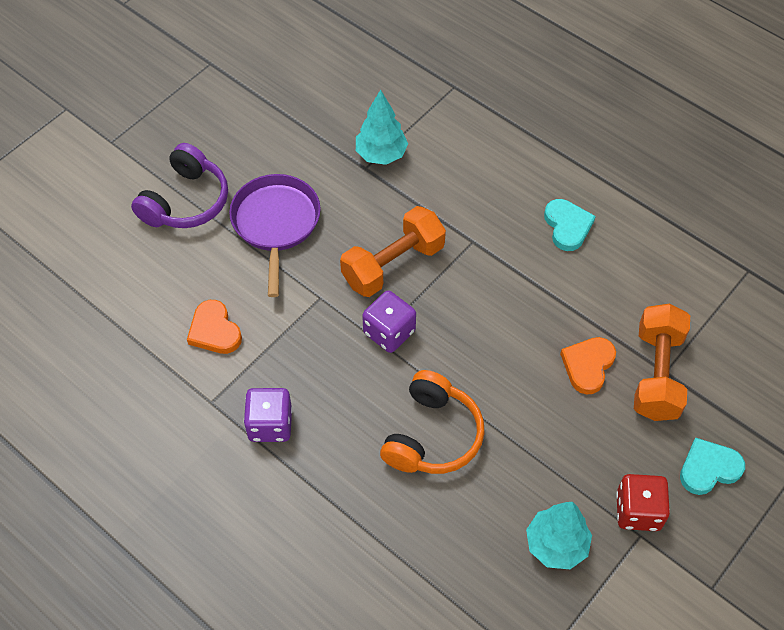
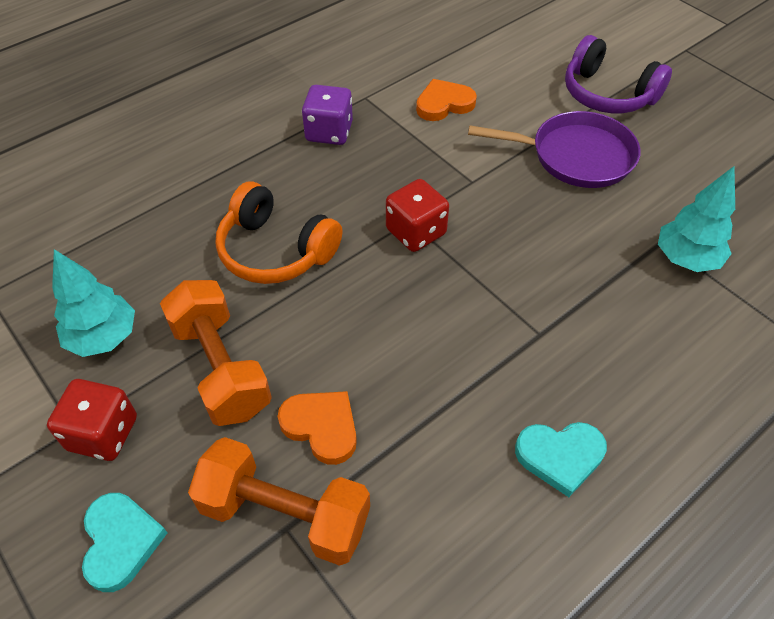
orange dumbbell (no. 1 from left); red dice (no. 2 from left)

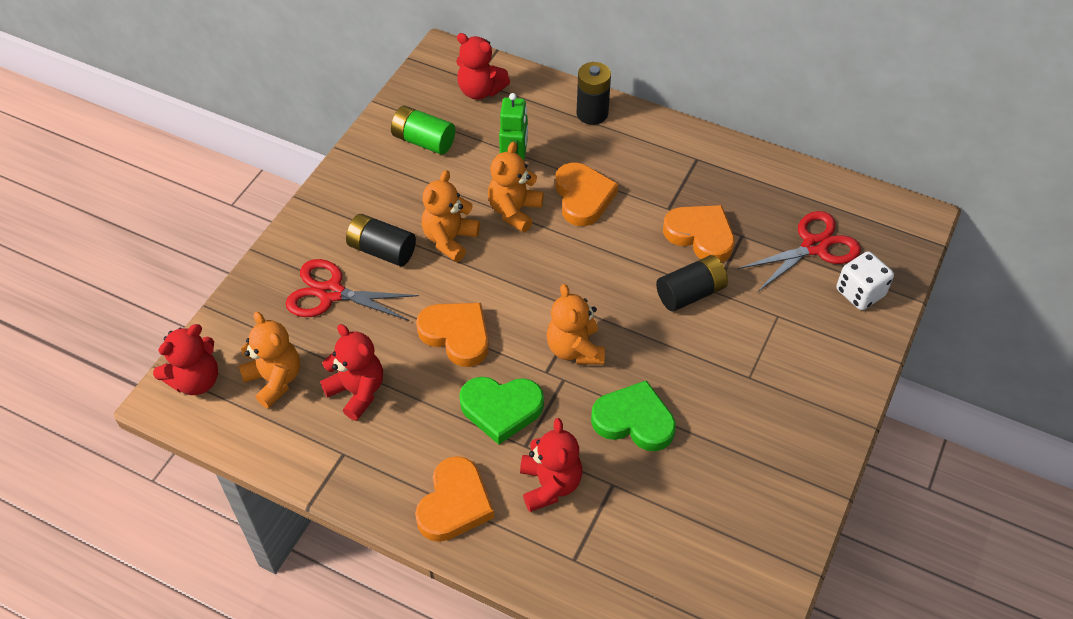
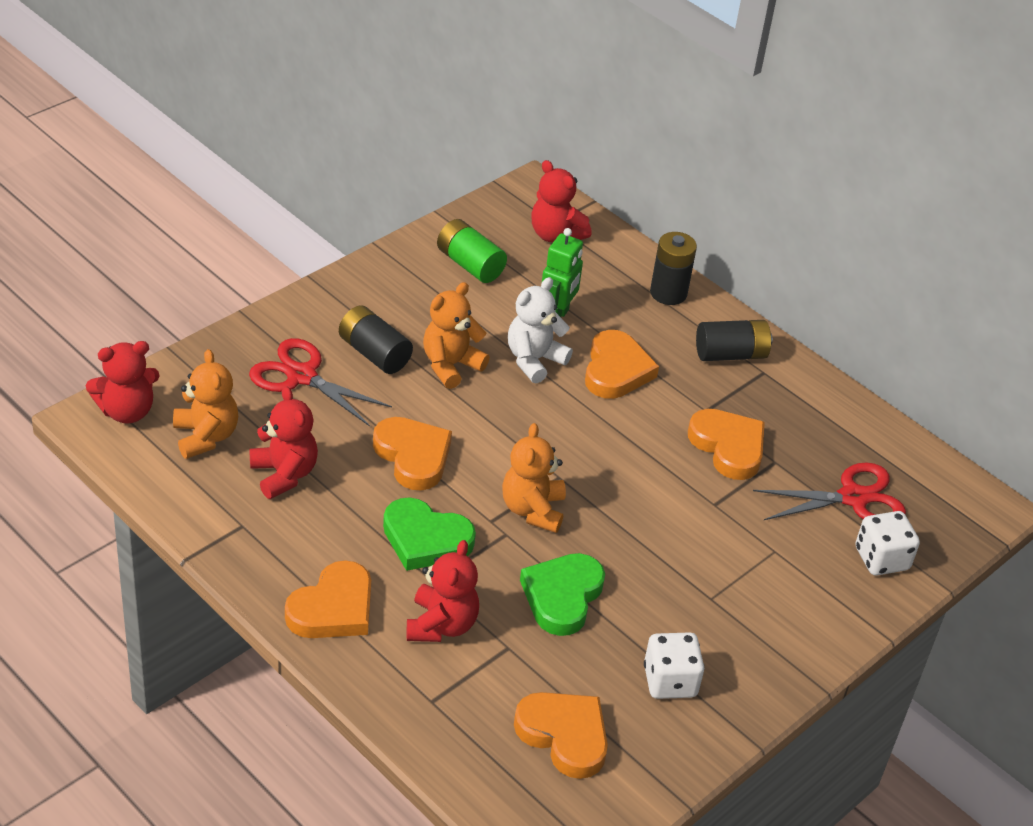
white teddy bear; orange heart (no. 3 from left); green heart (no. 2 from left); white dice (no. 1 from left); black battery (no. 3 from left)

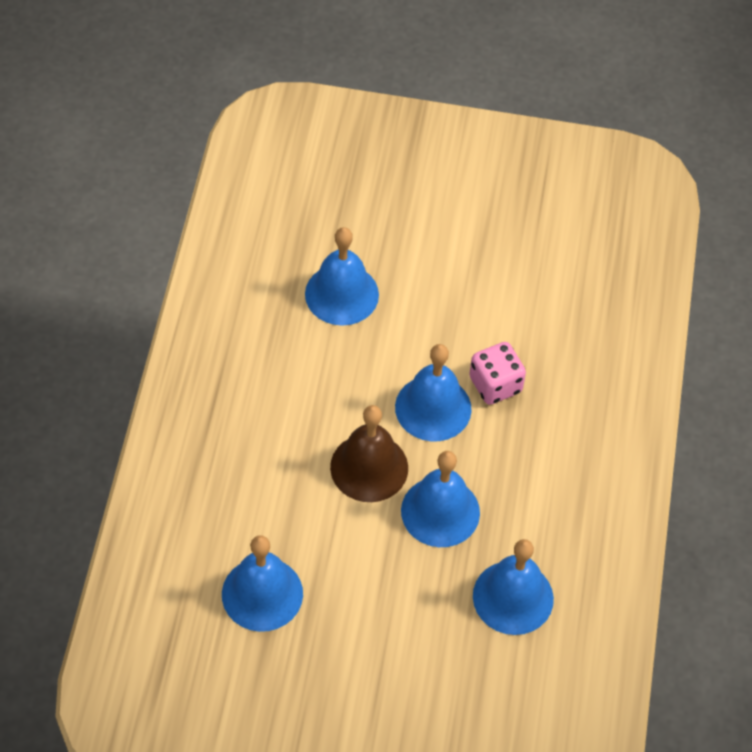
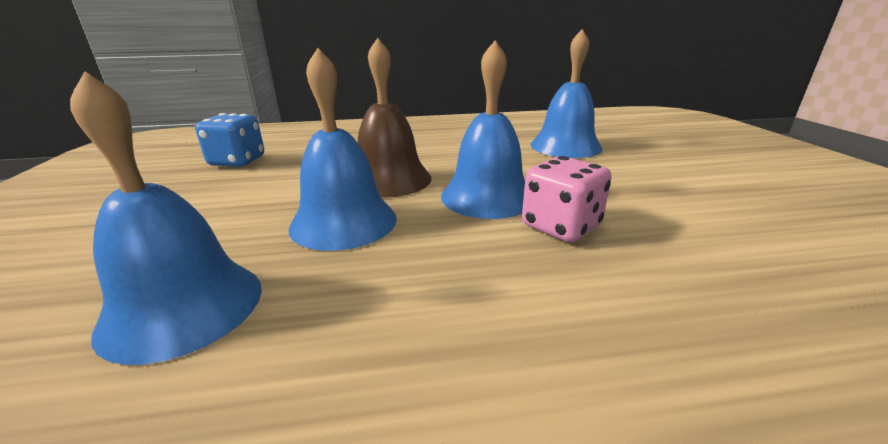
blue dice

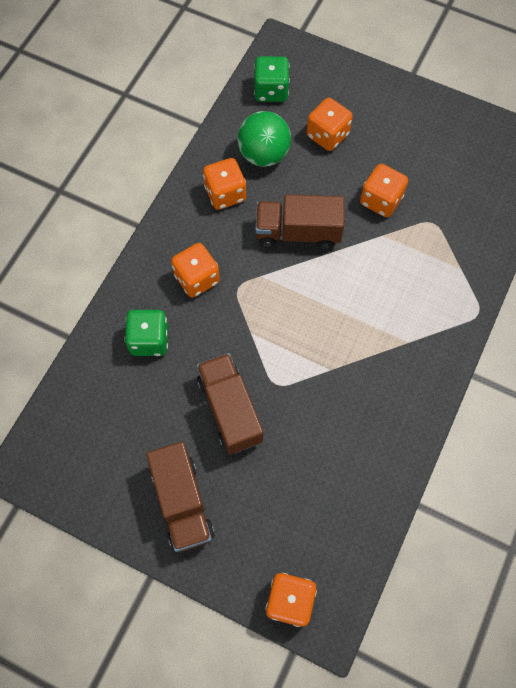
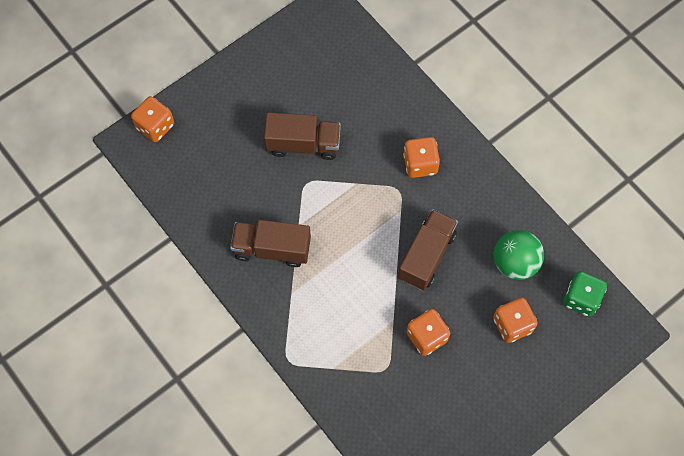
brown truck (no. 1 from left); green dice (no. 1 from left in the first image); orange dice (no. 2 from left in the first image)

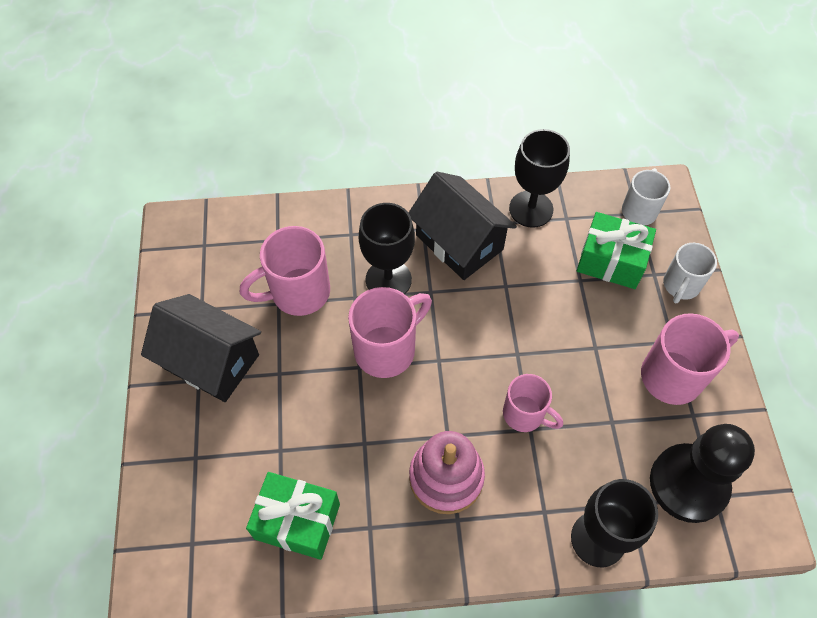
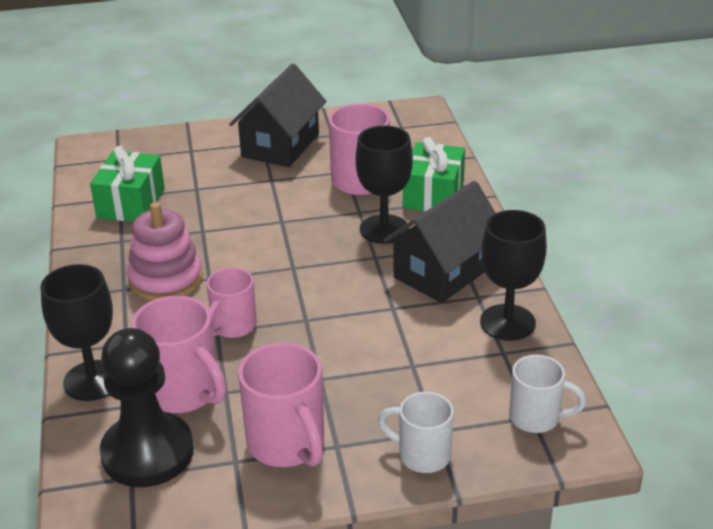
pink mug (no. 1 from left); green gift (no. 2 from left)

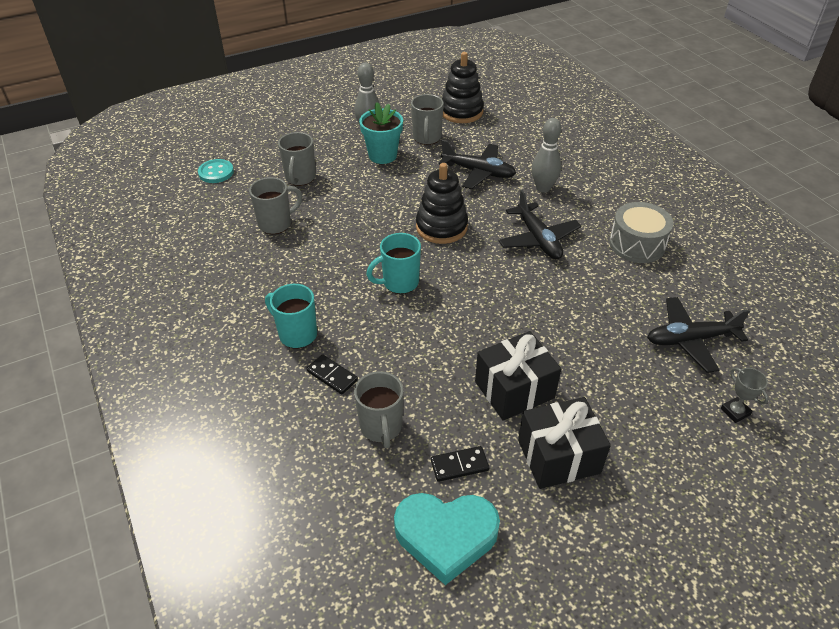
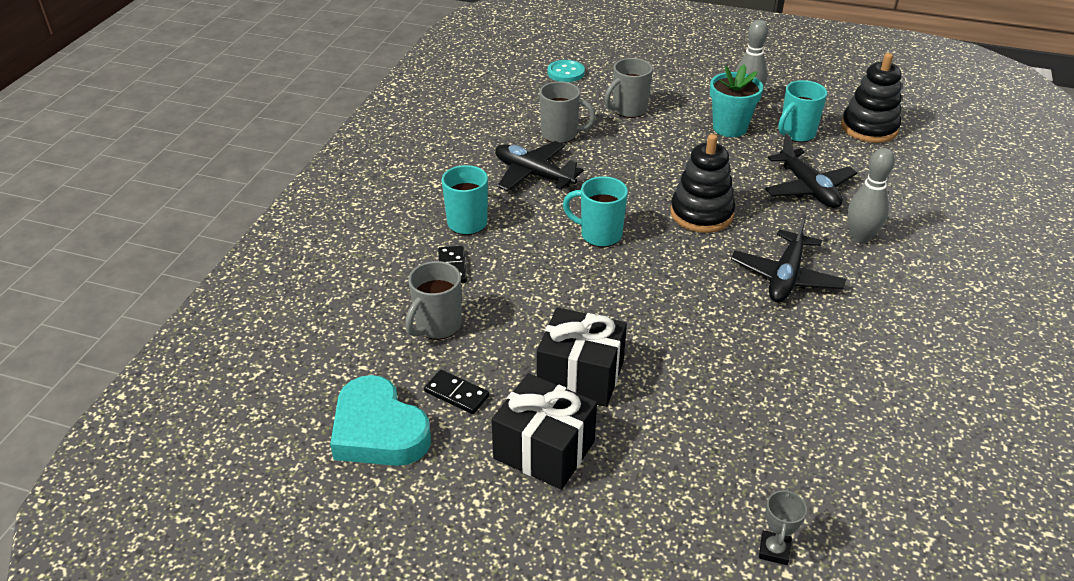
black plane (no. 1 from left); turquoise mug (no. 3 from left); grey drum

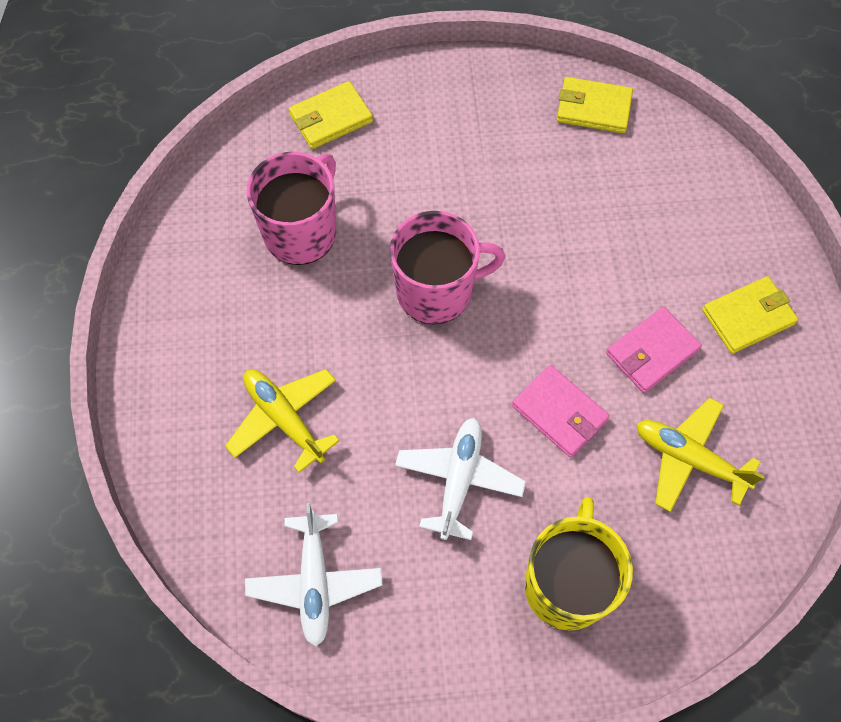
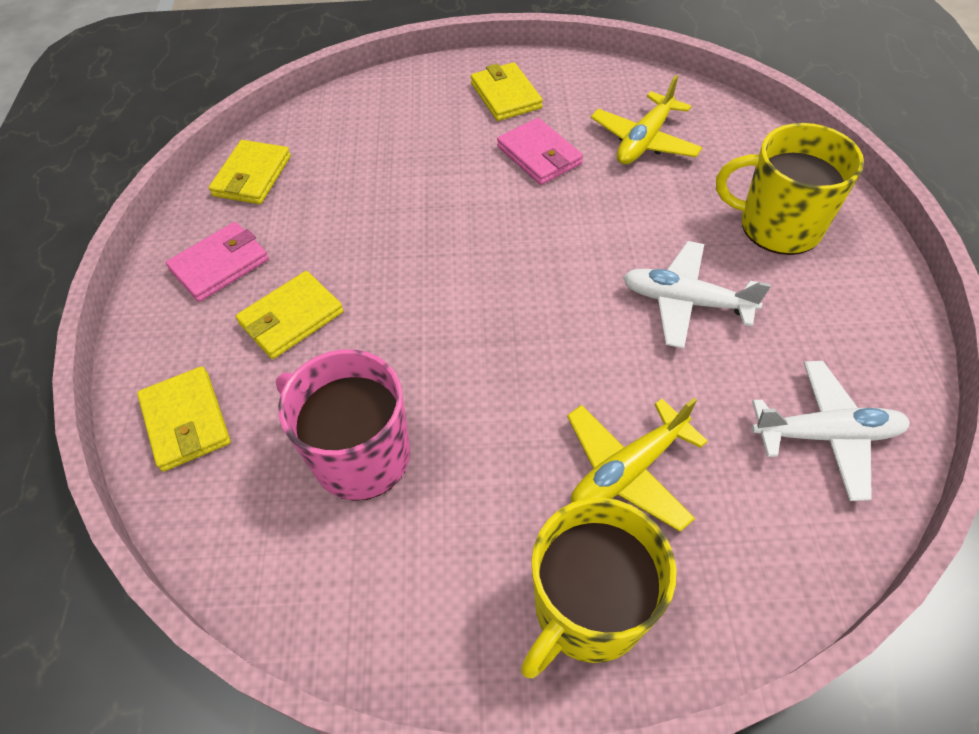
pink wallet (no. 1 from left); yellow wallet (no. 3 from left); yellow mug (no. 1 from left); pink mug (no. 2 from left in the first image)

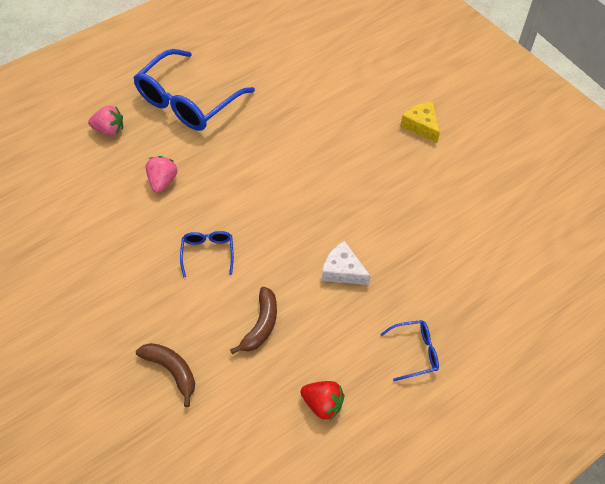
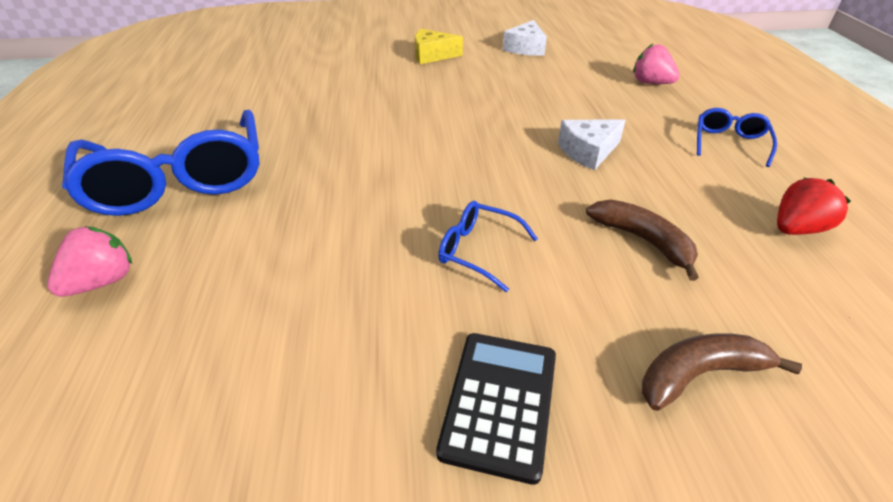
black calculator; white cheese (no. 1 from left); pink strawberry (no. 2 from left)

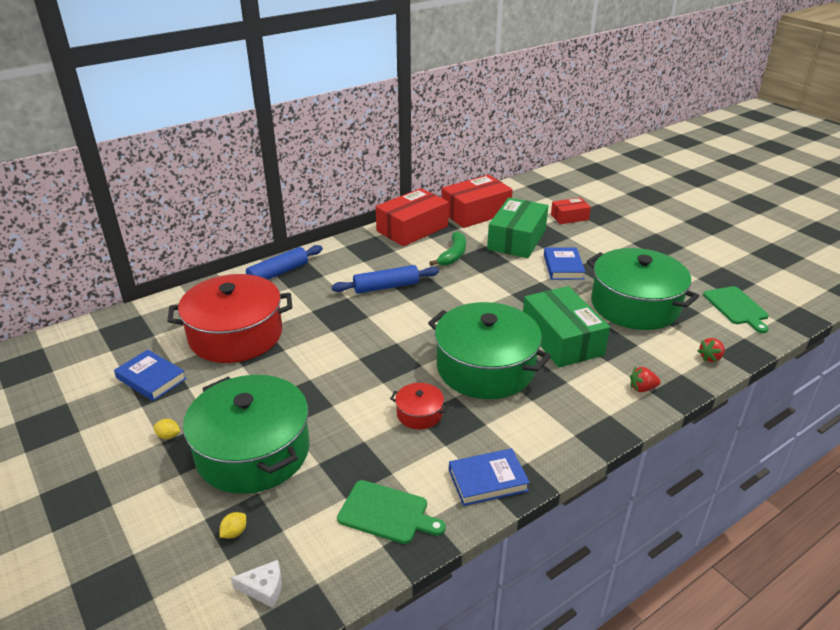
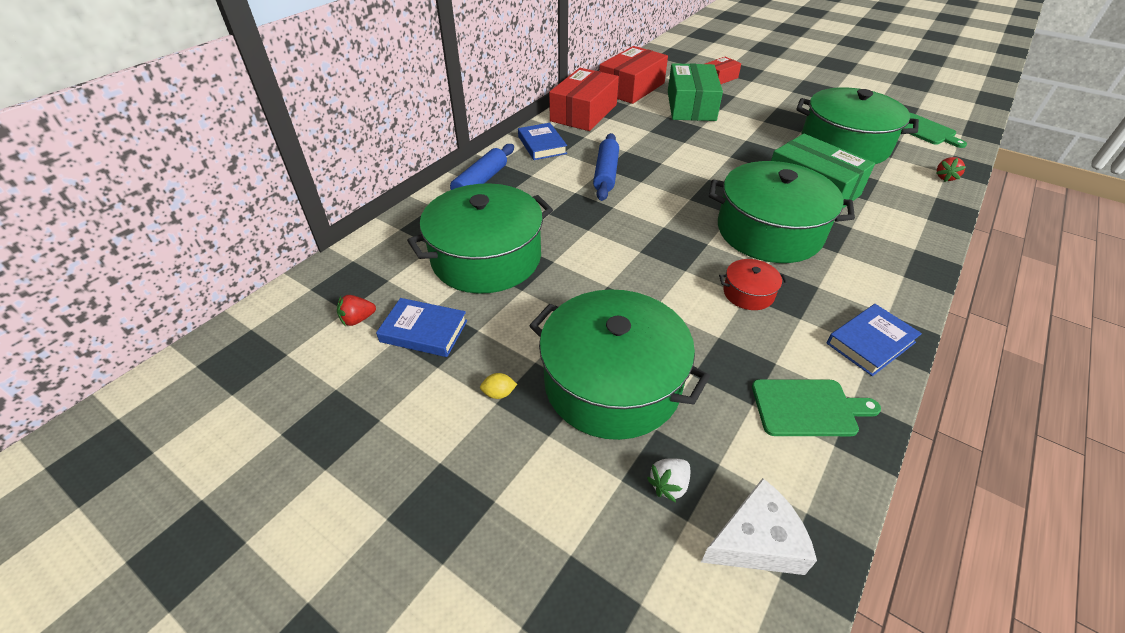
red strawberry (no. 1 from left); green pot (no. 1 from left); blue book (no. 2 from left); blue rolling pin (no. 2 from left); white strawberry; white cheese; green banana

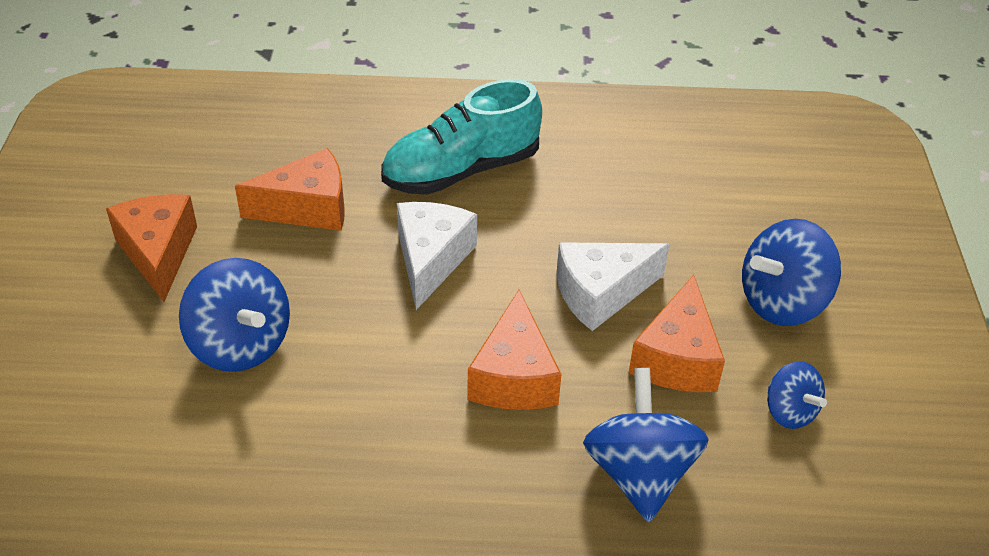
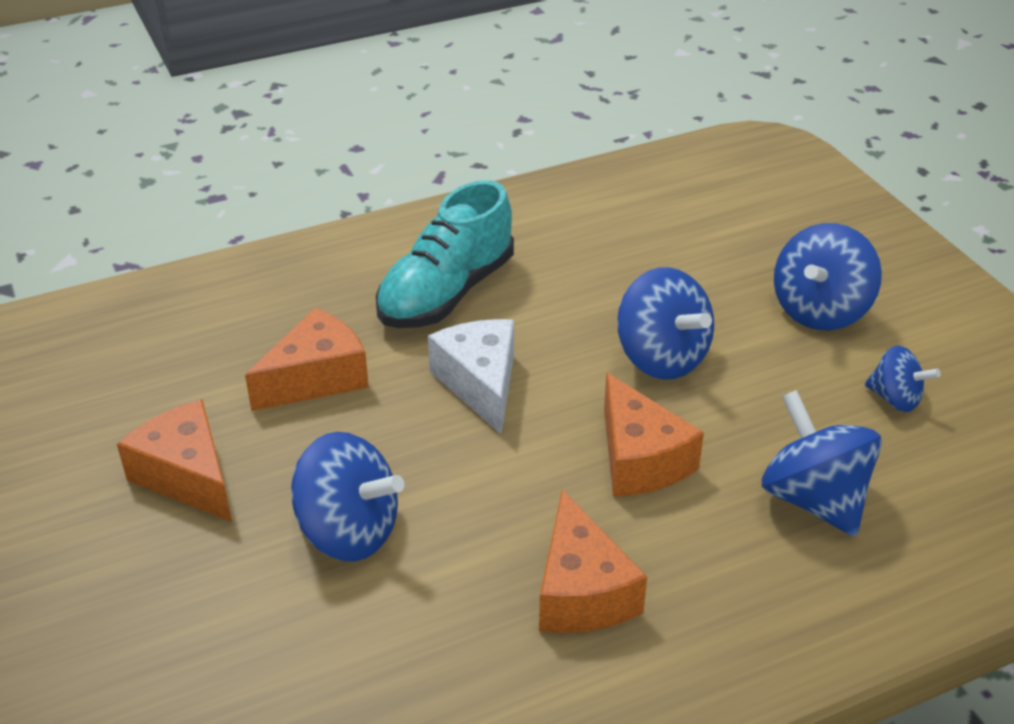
orange cheese (no. 3 from left); blue spinning top (no. 2 from left)

